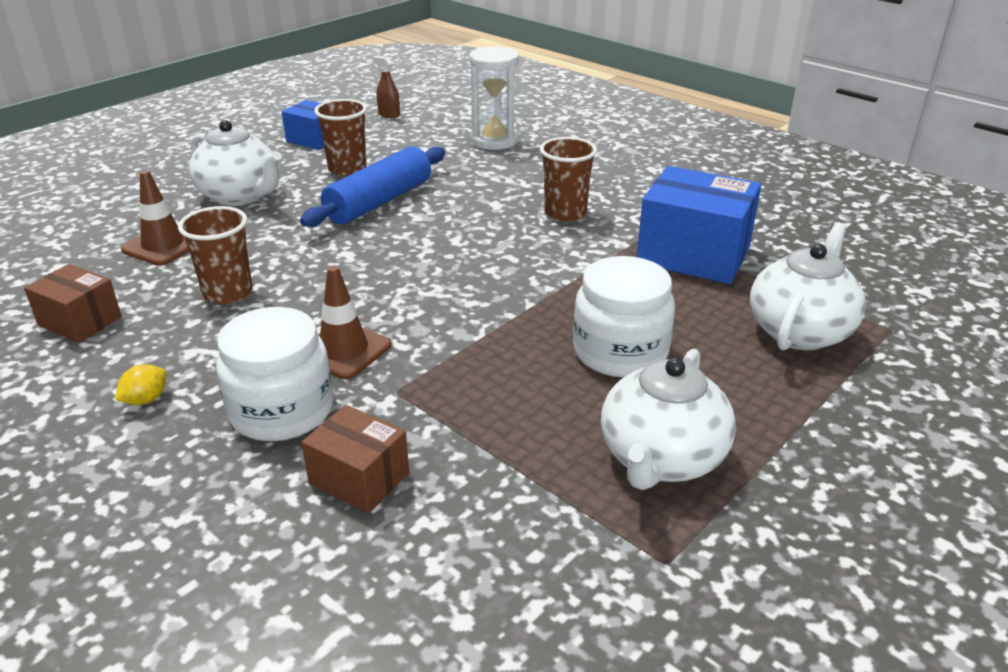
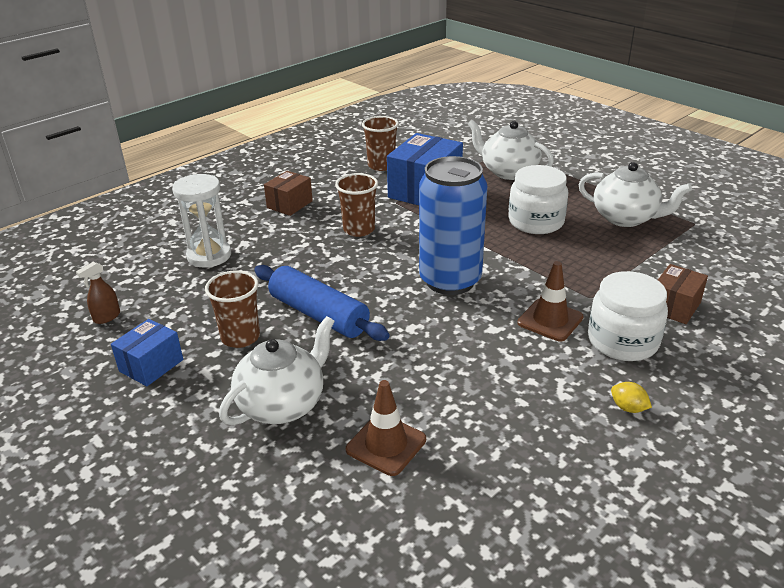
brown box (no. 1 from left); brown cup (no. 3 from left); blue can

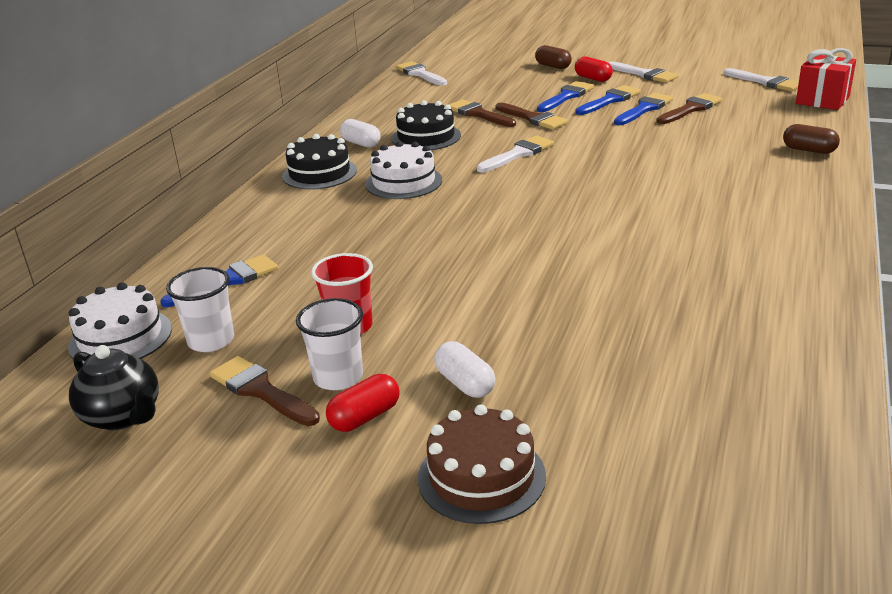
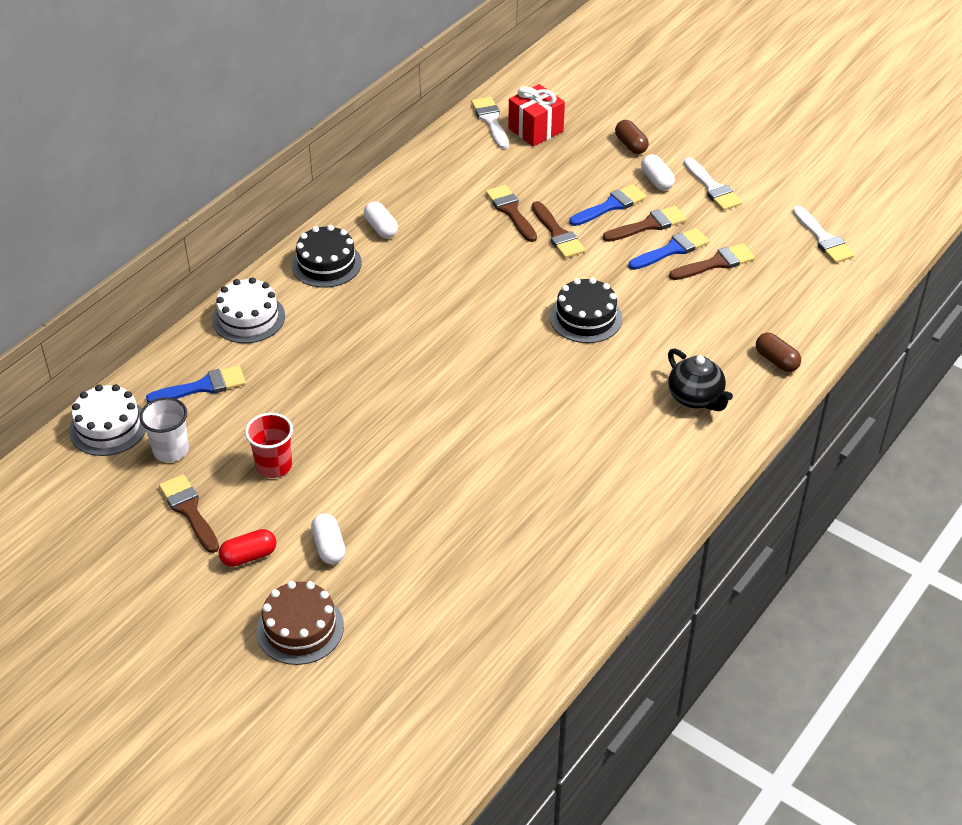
white cake (no. 2 from left); red gift; black cake (no. 2 from left); brown brush (no. 4 from left); white capsule (no. 3 from left); black teapot; white cup (no. 2 from left in the first image); white brush (no. 2 from left in the first image)

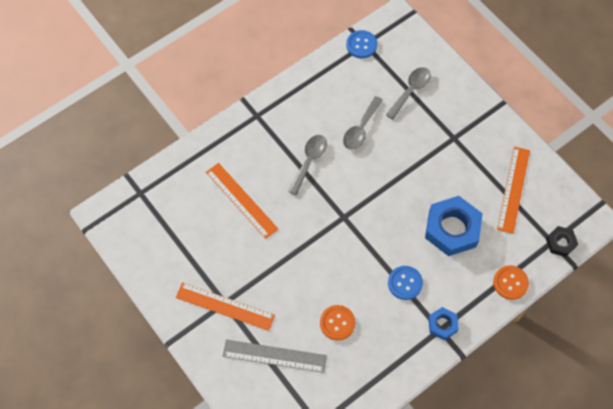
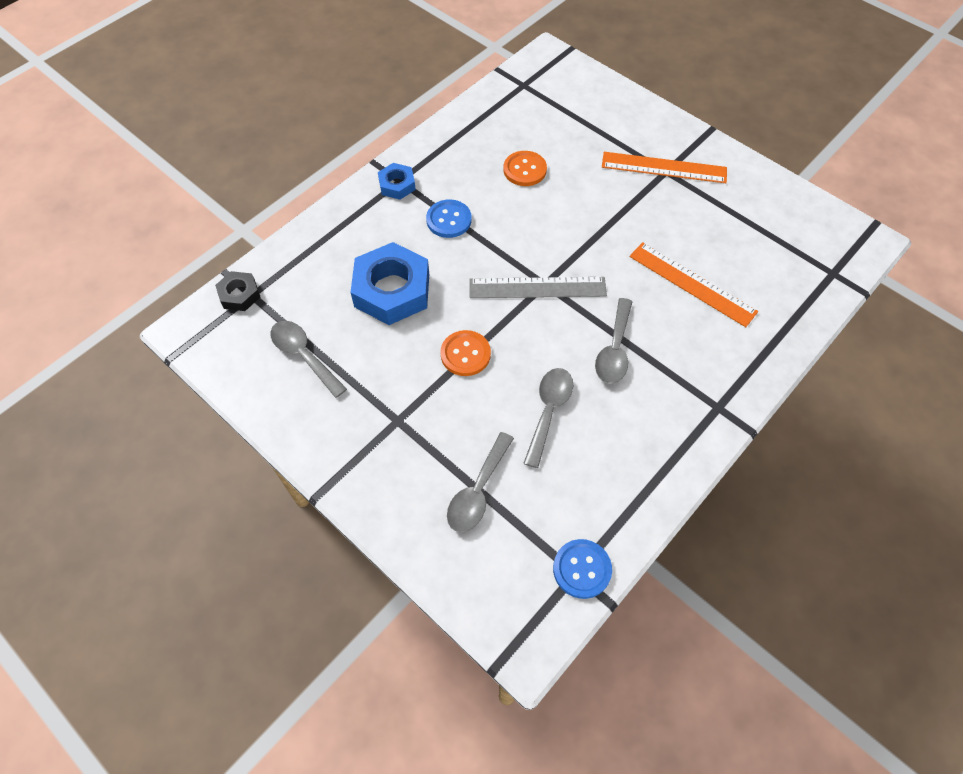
grey spoon (no. 1 from left); orange button (no. 1 from left); grey ruler

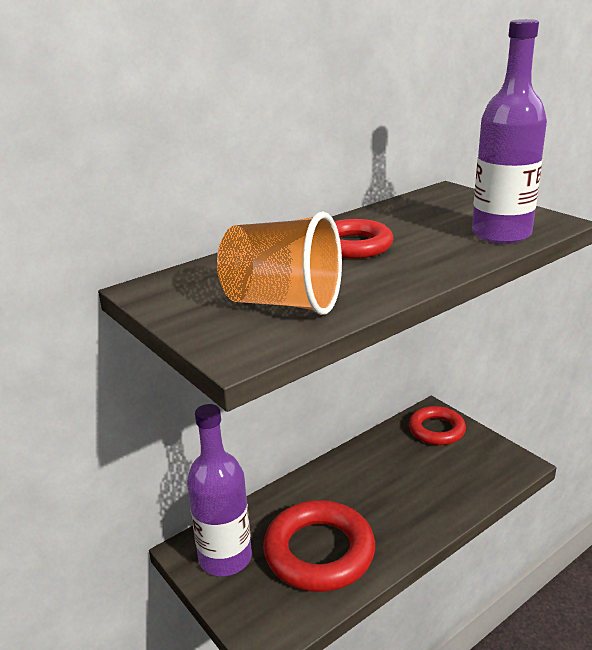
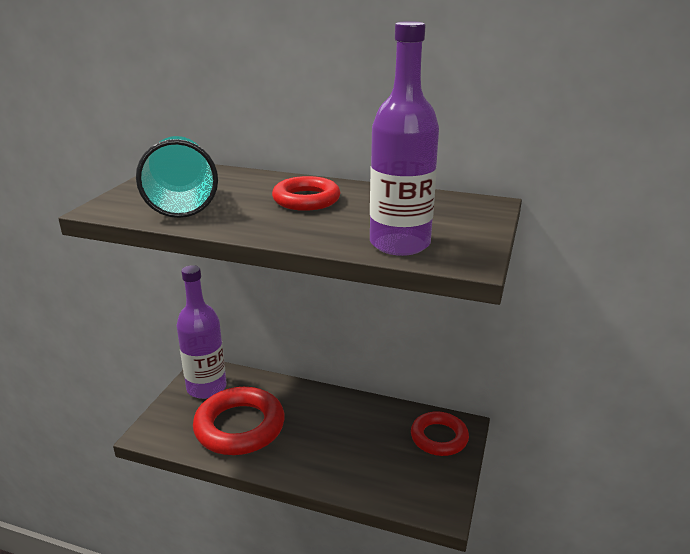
turquoise cup

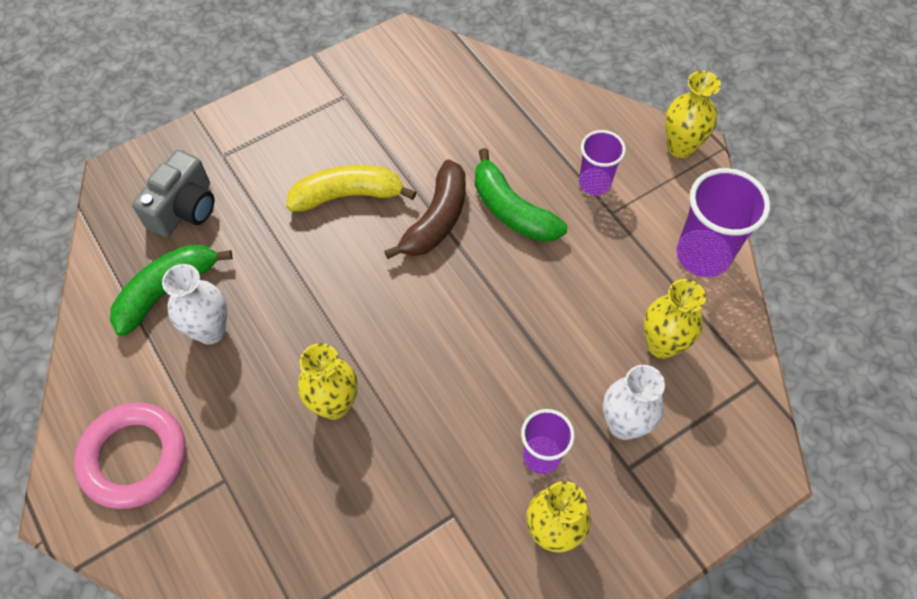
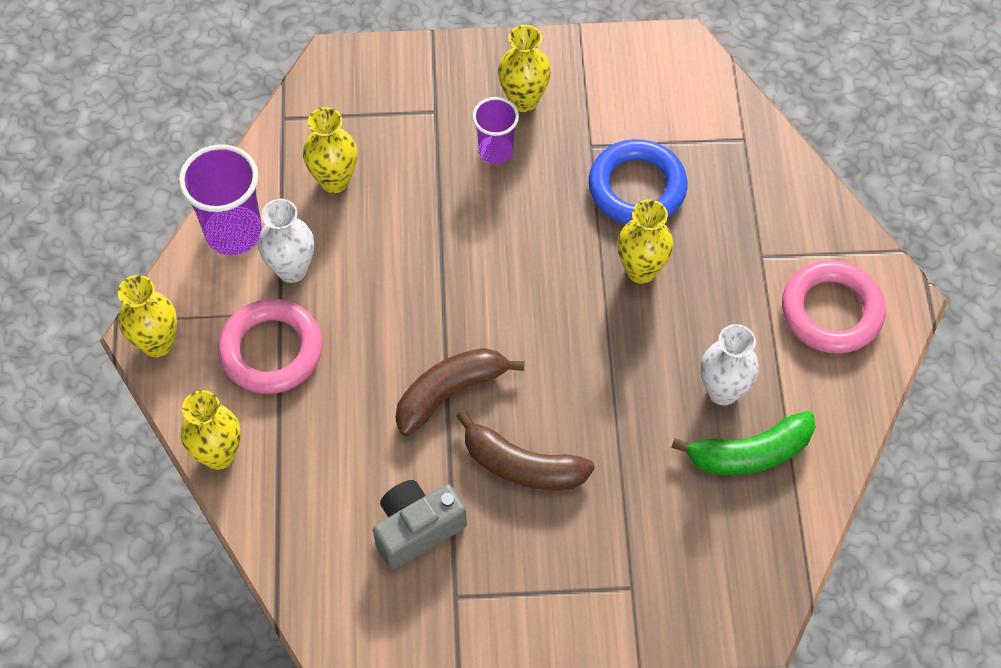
yellow vase (no. 2 from left); pink ring (no. 1 from left); white vase (no. 1 from left); grey camera; brown banana (no. 2 from left); blue ring; green banana (no. 2 from left in the first image)

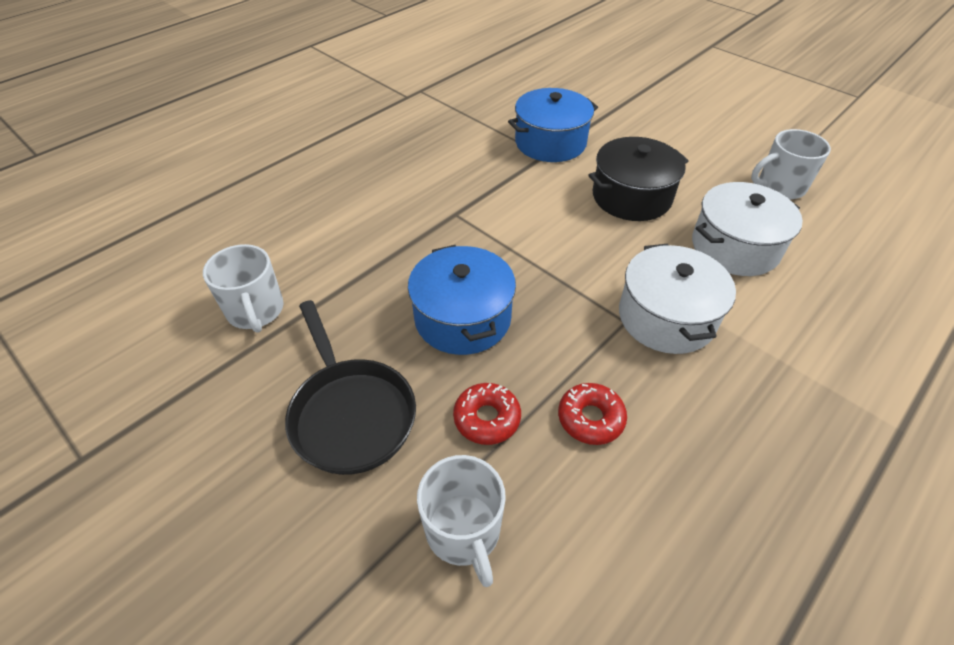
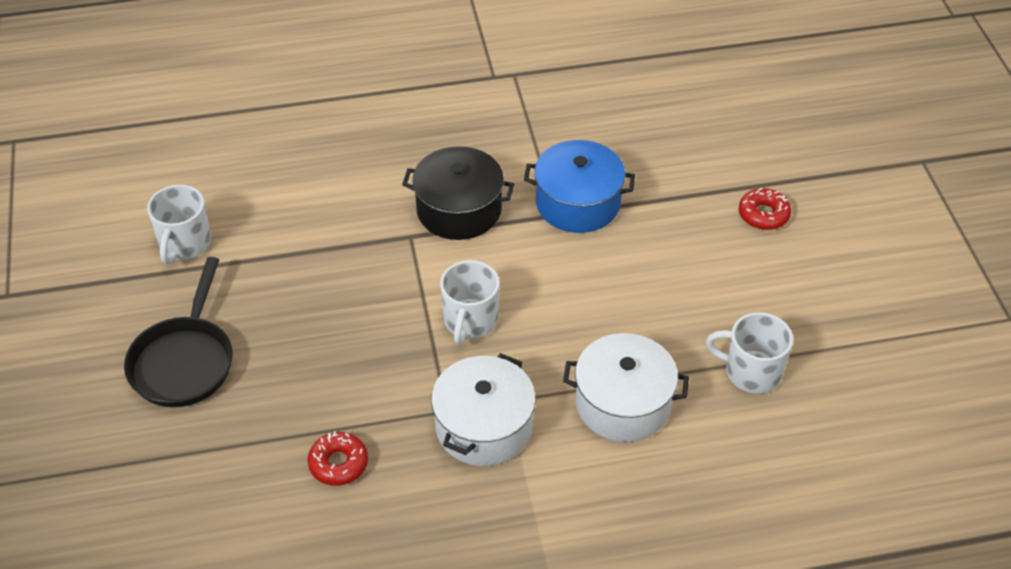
black pot; white mug (no. 2 from left); red donut (no. 2 from left); blue pot (no. 1 from left in the first image)

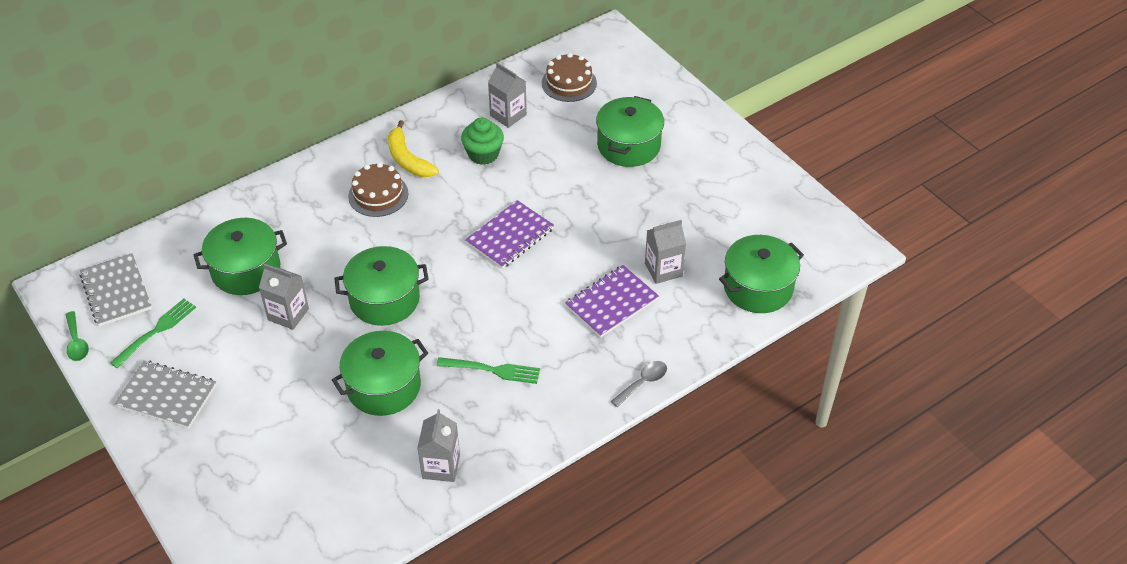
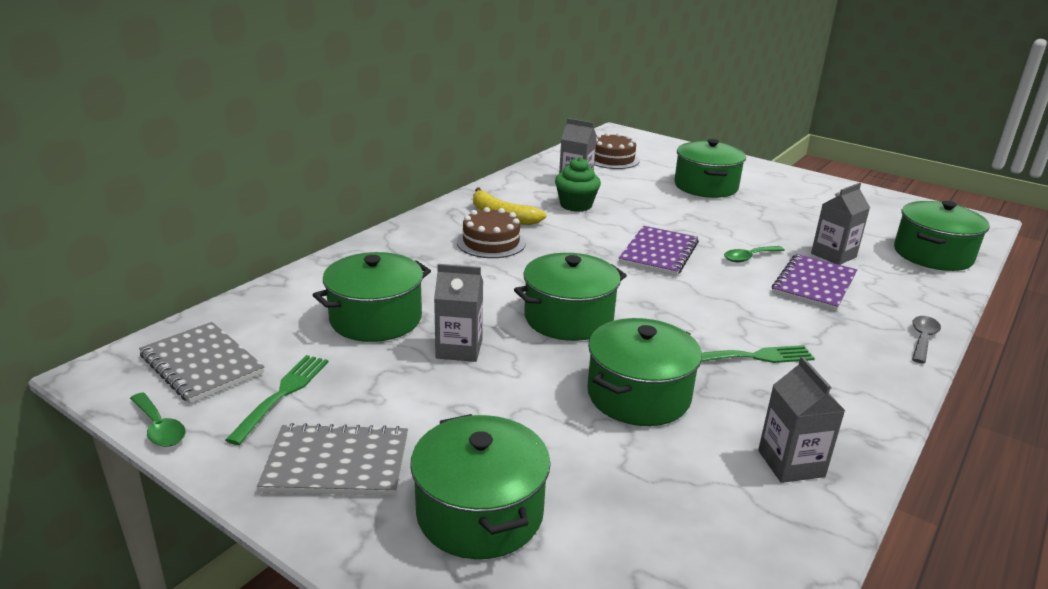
green pot (no. 2 from left); green spoon (no. 2 from left)

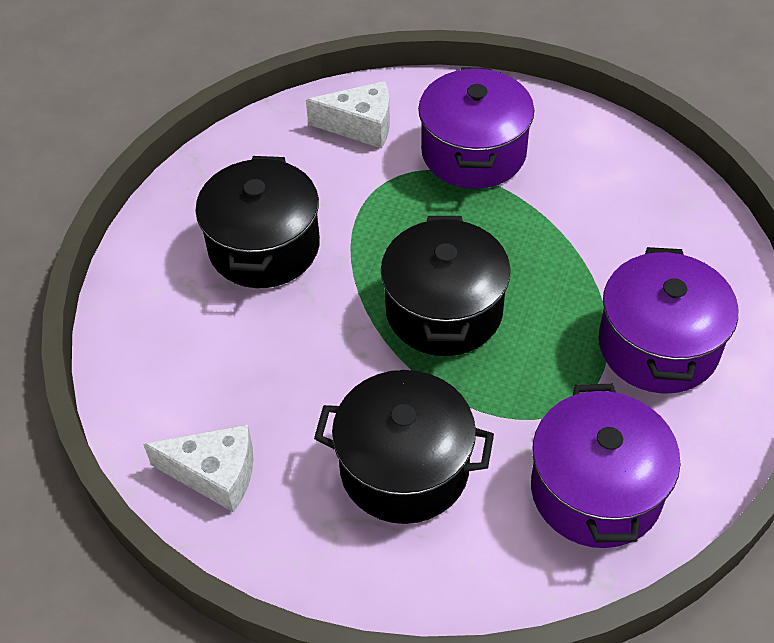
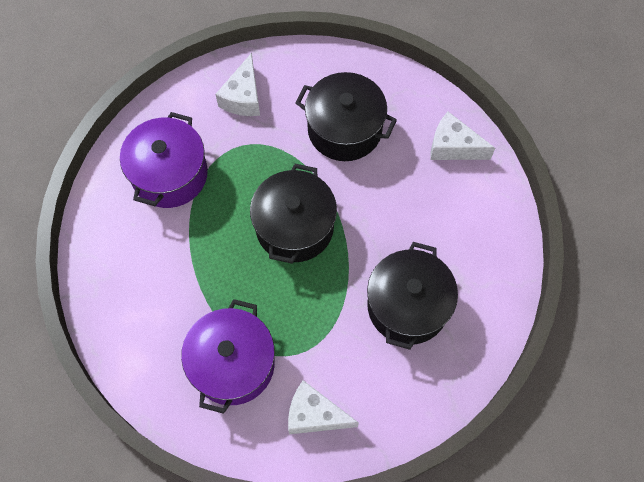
white cheese (no. 1 from left)

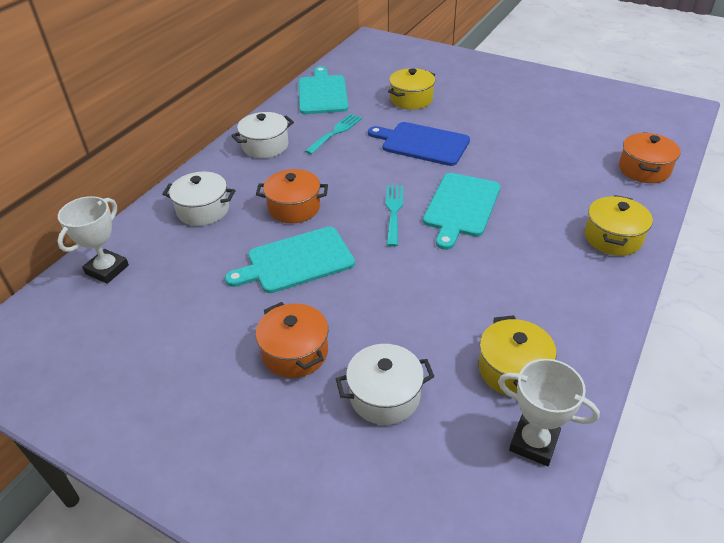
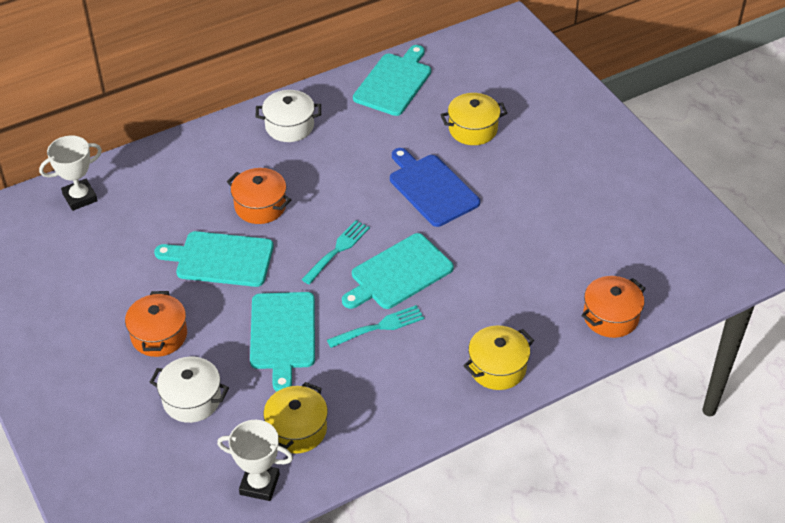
white trophy (no. 2 from left); turquoise cutting board (no. 2 from left); turquoise fork (no. 2 from left); white pot (no. 1 from left in the first image)

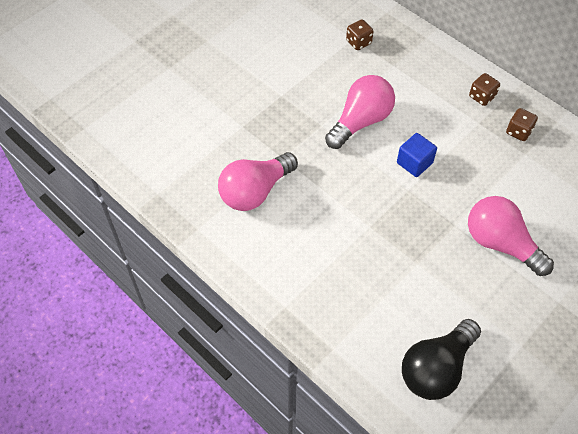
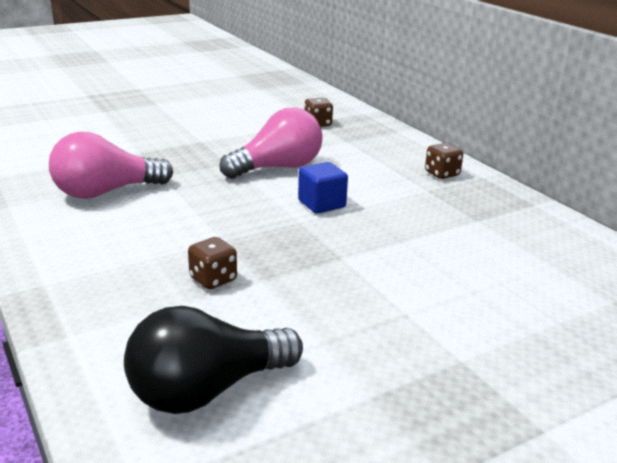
brown dice (no. 1 from left); pink light bulb (no. 3 from left in the first image)

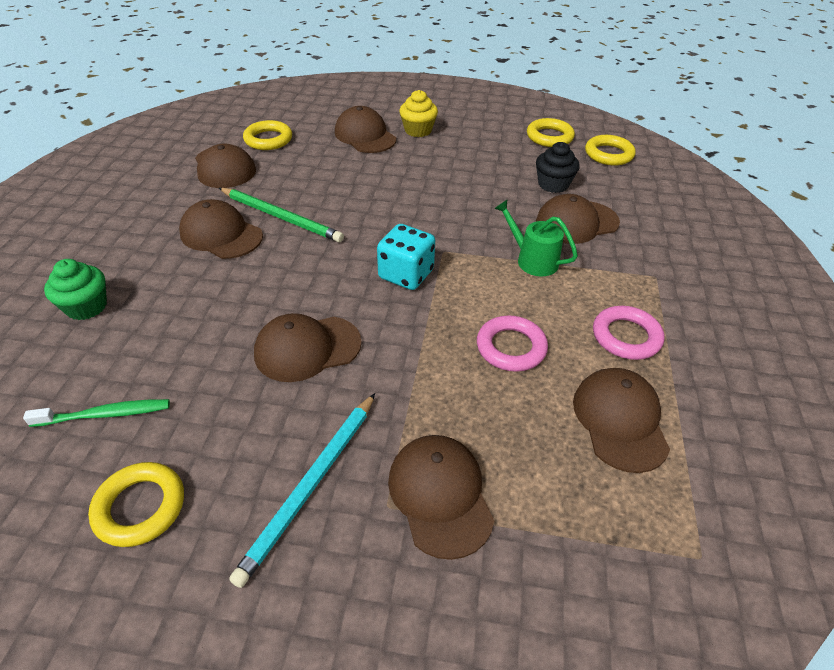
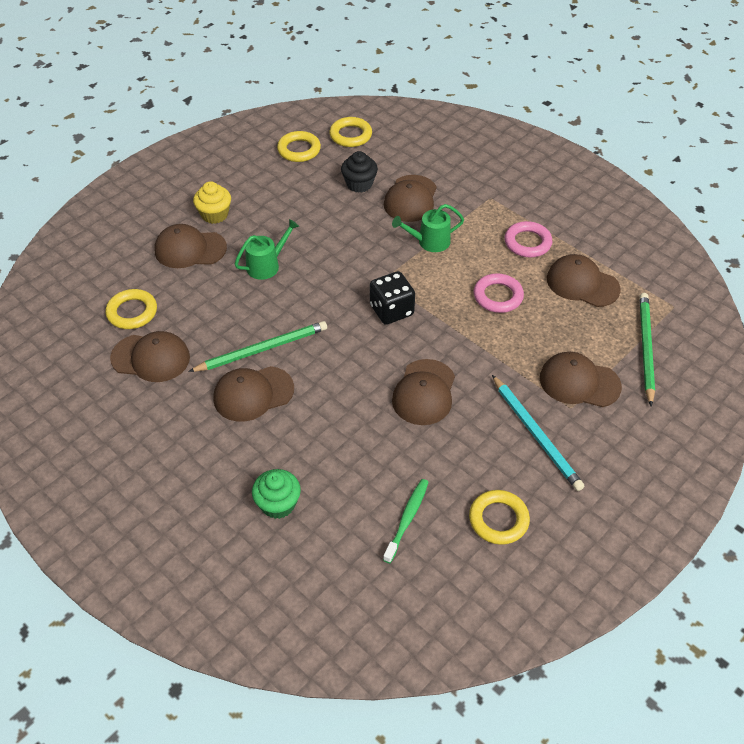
green watering can (no. 1 from left); black dice; green pencil (no. 2 from left)

